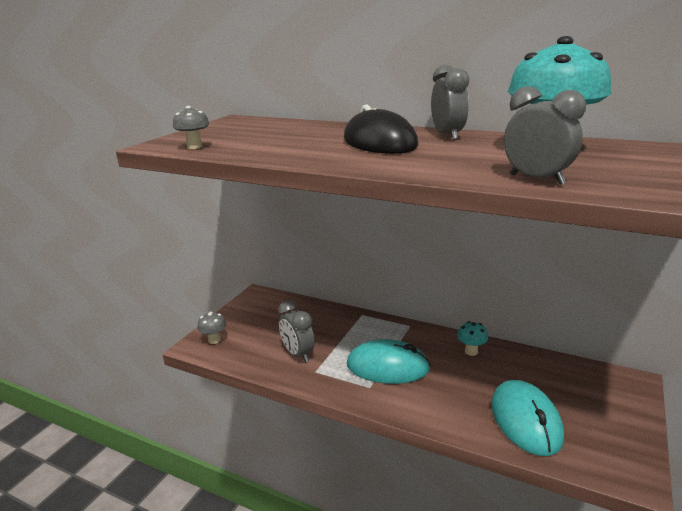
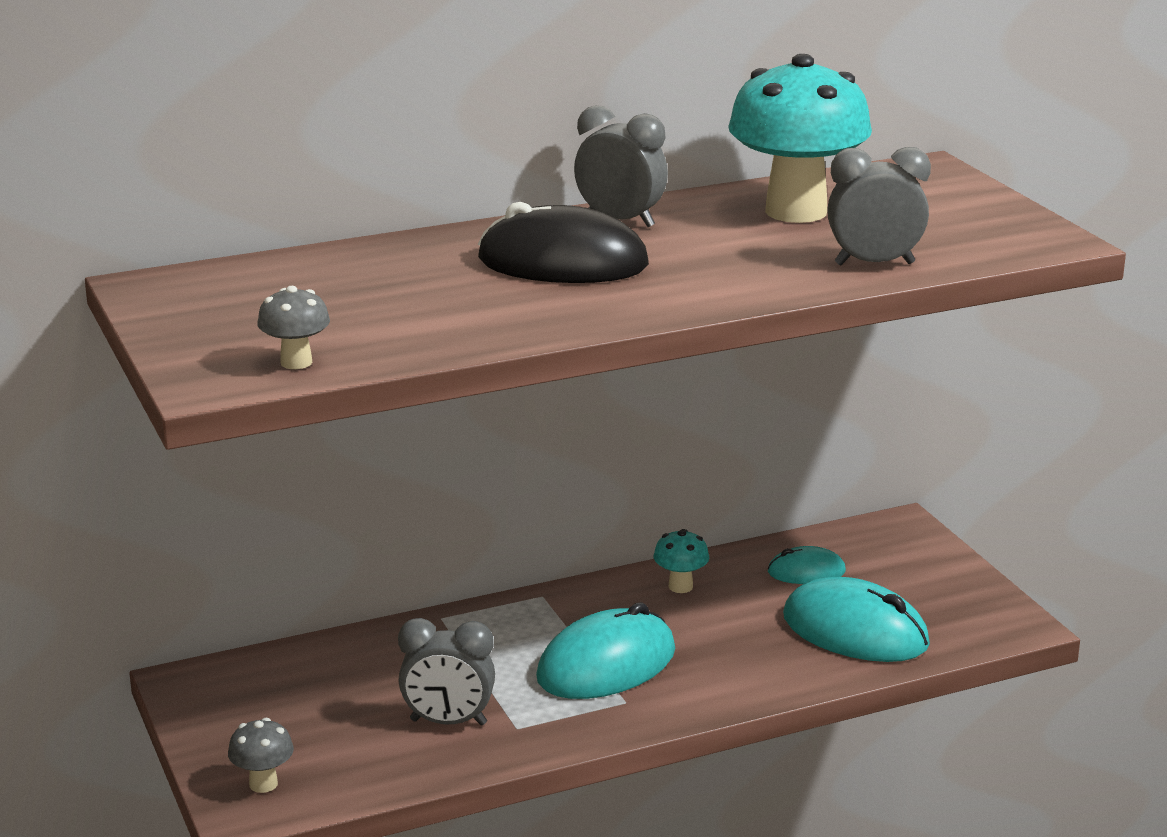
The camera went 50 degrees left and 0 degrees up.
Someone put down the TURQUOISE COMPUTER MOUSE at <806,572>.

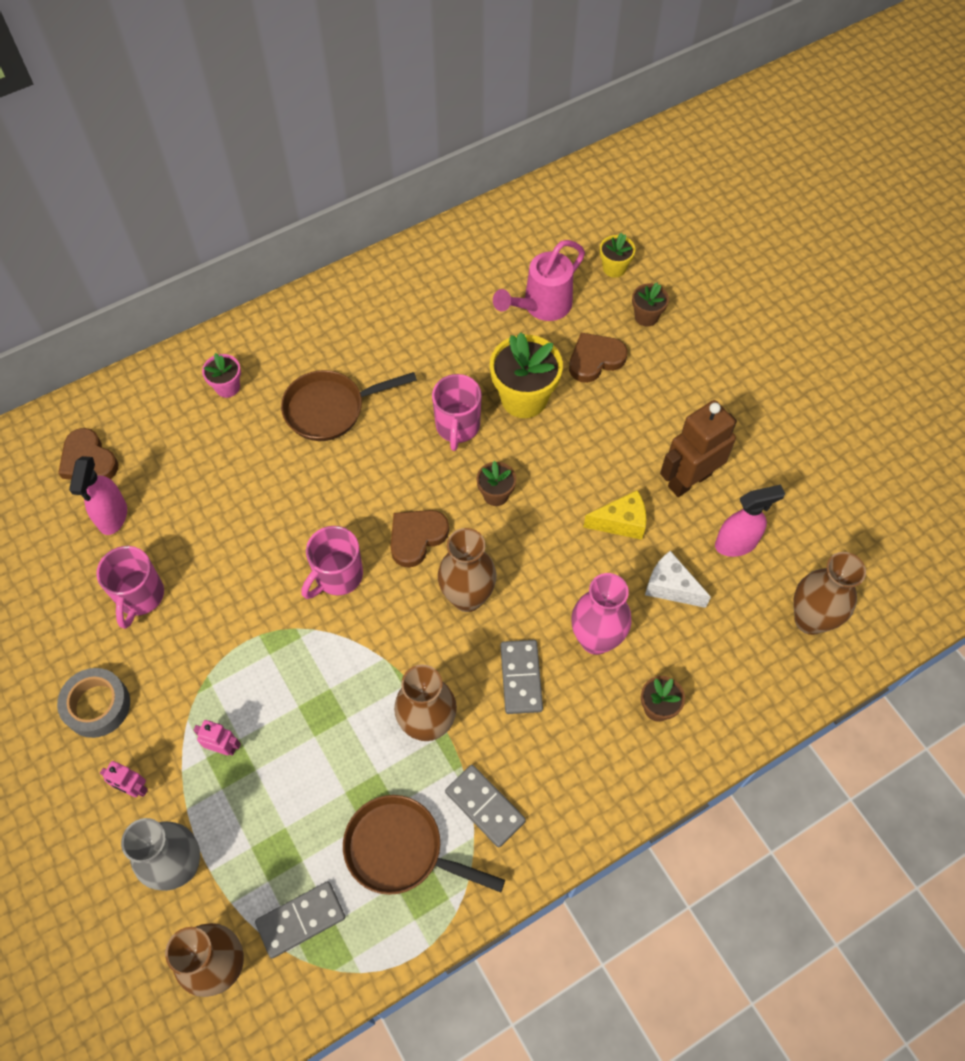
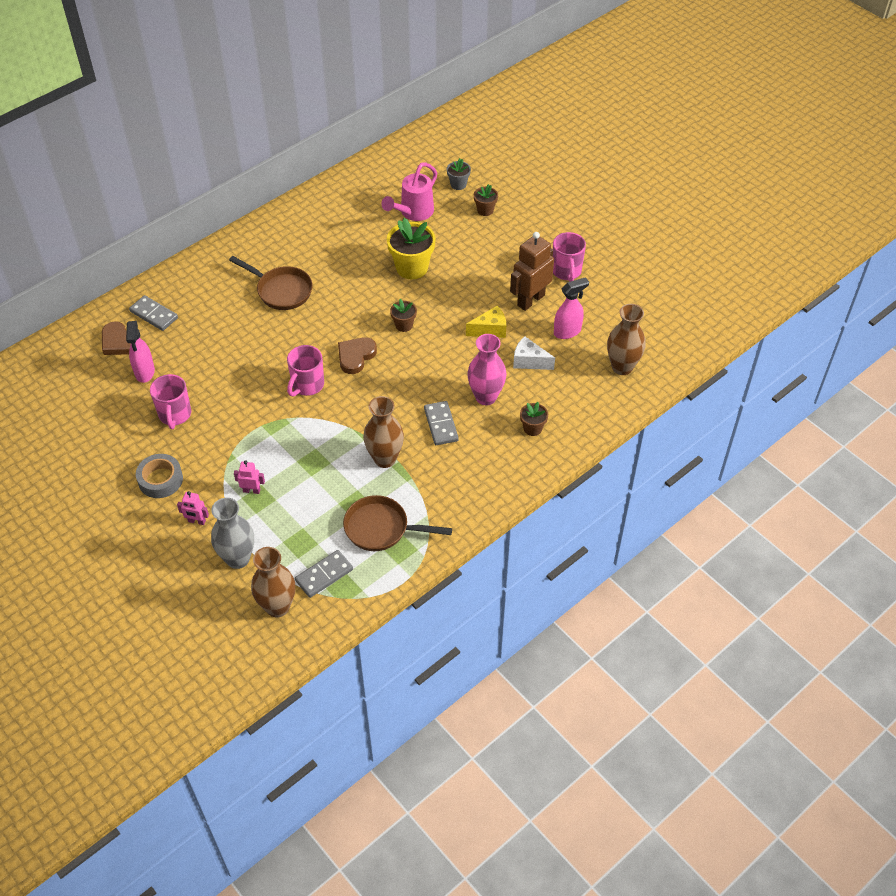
The camera went 10 degrees left and 10 degrees down.
Someone repainted the GOLDEN FLOWER POT at <614,268>, which became the GREY FLOWER POT at <458,184>.
Someone took away the DARK BROWN LOVE HEART at <595,359>.
Someone took away the PINK FLOWER POT at <227,387>.
Someone rotated the DARK BROWN PAN at <330,409> by 120 degrees counterclockwise.
Someone carried the PINK TEA MUG from <457,427> to <566,271>.
Someone took away the DARK BROWN VASE at <467,597>.
Someone carried the GREY DOMINO from <485,806> to <154,314>.

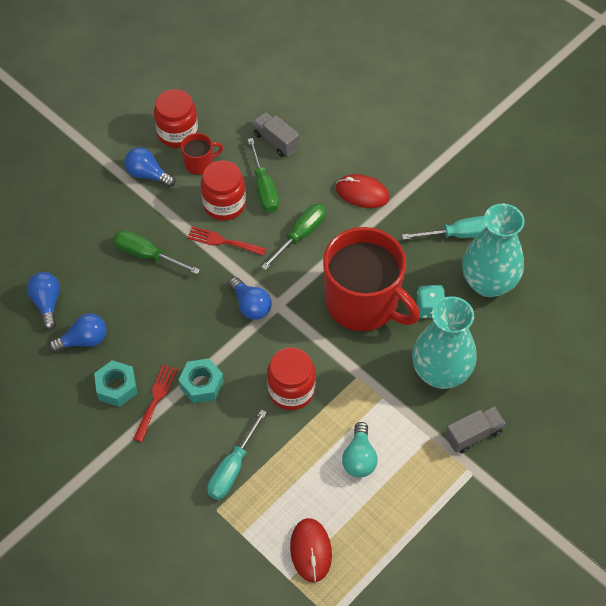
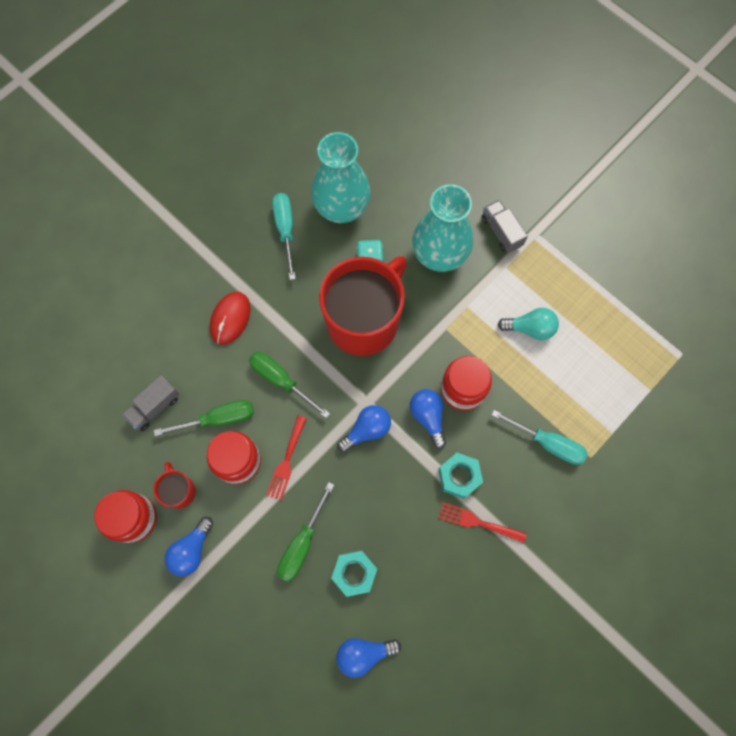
The camera went 90 degrees left and 15 degrees up.
Someone carried the COBALT BULB from <84,340> to <428,417>.
Someone carried the TURQUOISE HEX NUT from <116,387> to <354,573>.
Someone took away the SCARLET COMPUTER MOUSE at <310,551>.

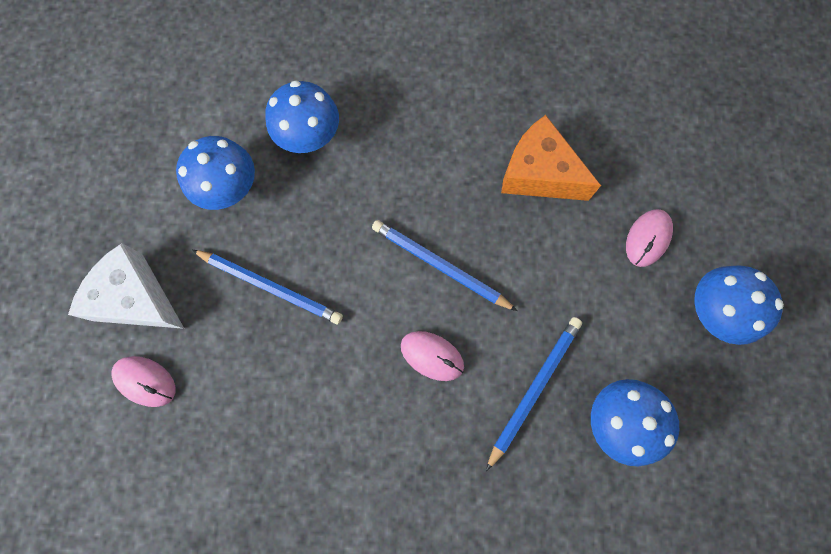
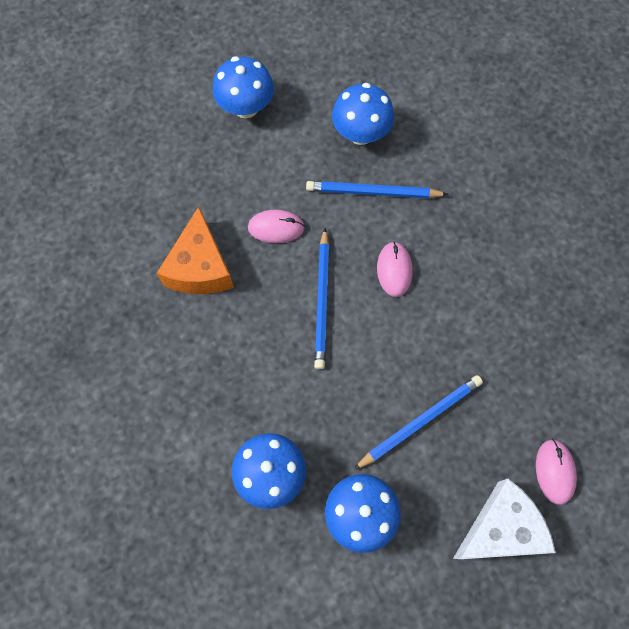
The camera went 120 degrees left and 5 degrees down.
Someone carried the PINK COMPUTER MOUSE from <647,238> to <276,228>.
Someone rotated the PURE WHITE PIECE OF CHEESE at <136,298> by 120 degrees counterclockwise.
Someone rotated the COBALT PENCIL at <270,286> by 60 degrees clockwise.

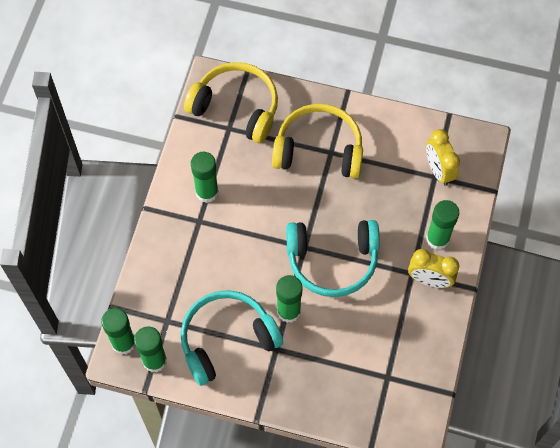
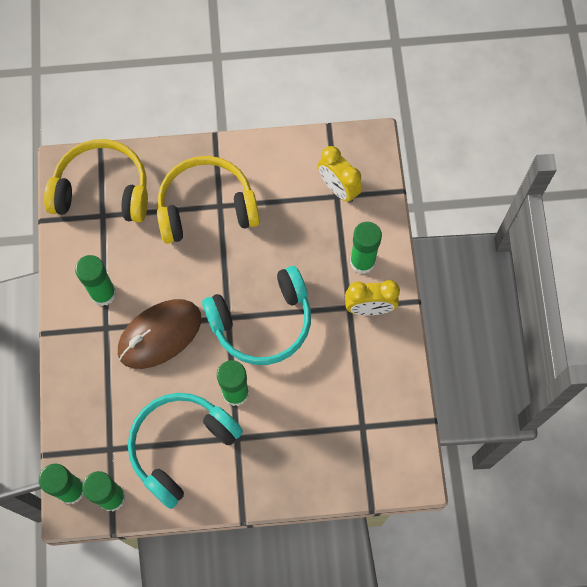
The camera went 20 degrees left and 5 degrees up.
Someone put down the DARK BROWN COMPUTER MOUSE at <159,335>.

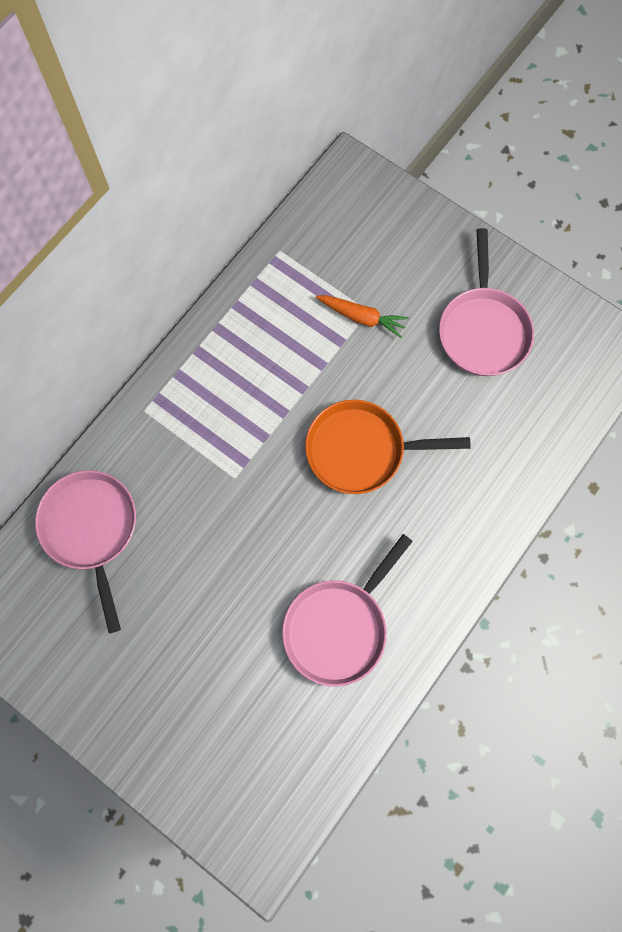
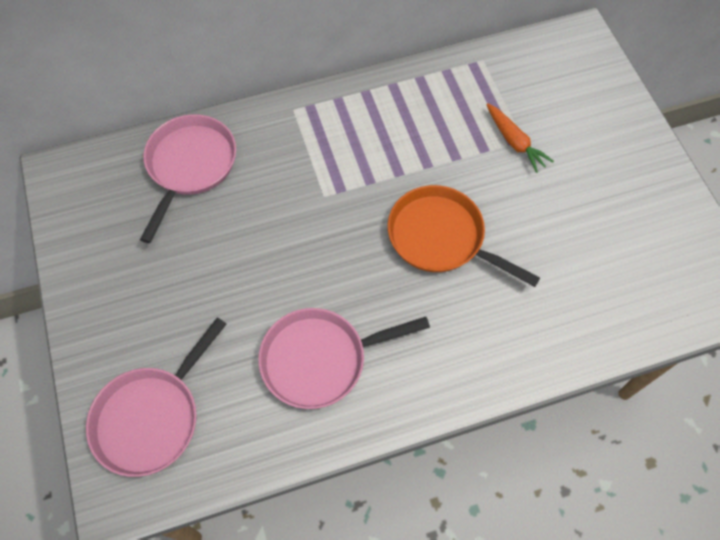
The camera went 35 degrees right and 10 degrees down.
Someone carried the PINK PAN from <483,329> to <152,417>.

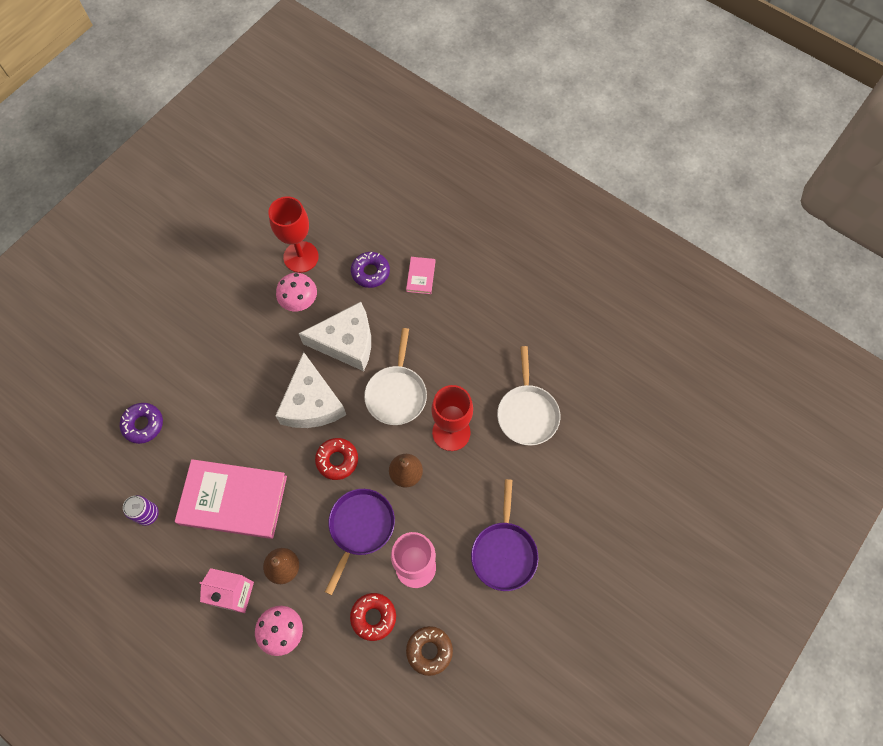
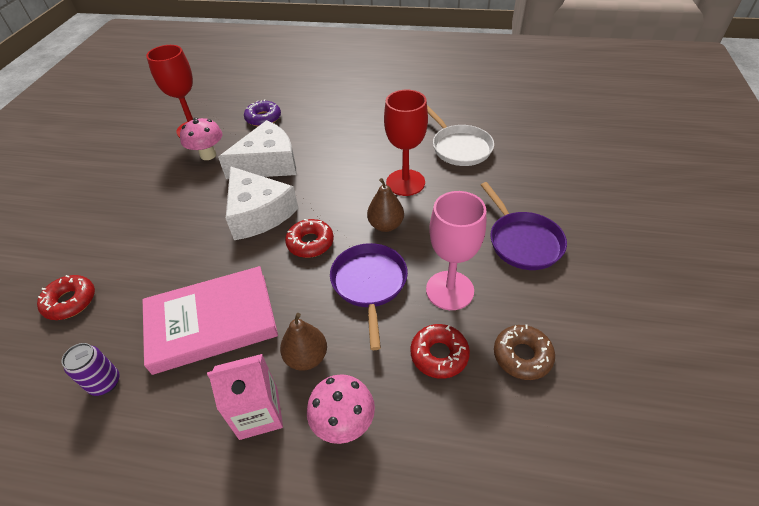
The camera went 25 degrees left and 20 degrees down.
Someone took away the PINK BOOK at <421,276>.
Someone took away the PURE WHITE PAN at <396,394>.
Someone repainted the ROYAL PURPLE DOUGHNUT at <143,424>, which became the SCARLET DOUGHNUT at <70,301>.

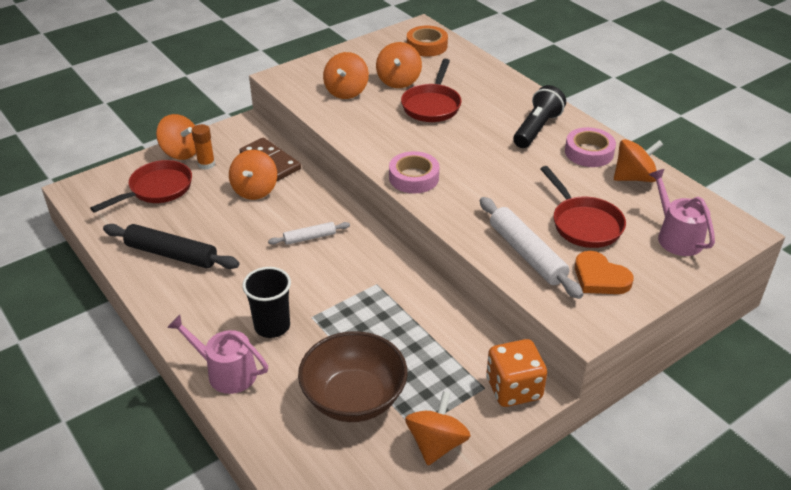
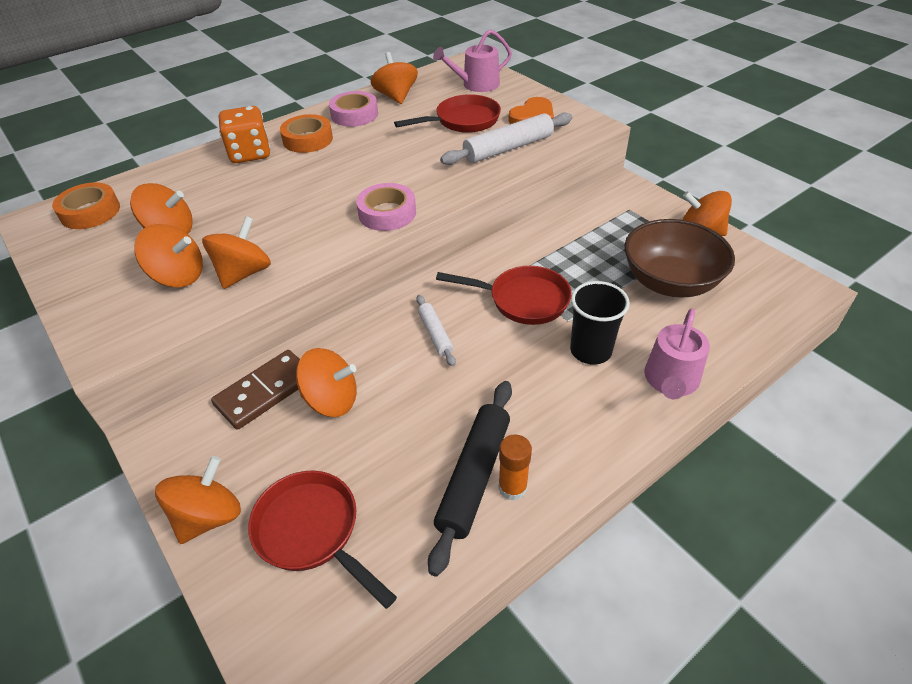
The camera went 90 degrees left and 5 degrees up.
Someone carried the SCARLET PAN from <432,105> to <523,300>.
Someone swapped the BLACK FLASHLIGHT at <536,129> for the ORANGE-COLOURED TAPE at <308,139>.
Someone carried the ORANGE-COLOURED GLUE STICK from <206,164> to <512,487>.
Someone carried the ORANGE-COLOURED DICE from <513,389> to <250,154>.
Someone put down the ORANGE-COLOURED SPINNING TOP at <244,273>.

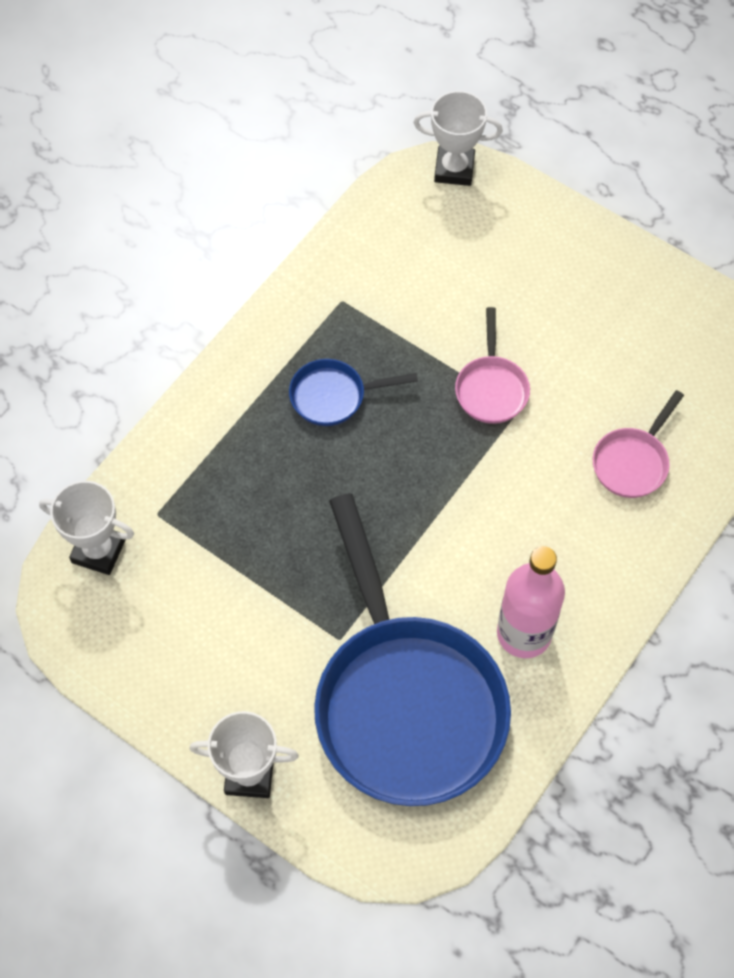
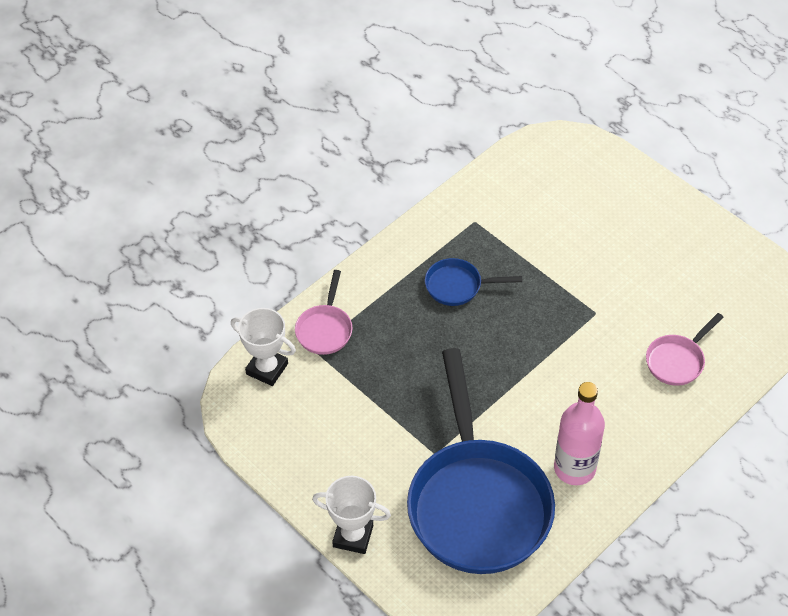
The camera went 10 degrees right and 10 degrees down.
Someone took away the PURE WHITE PRIZE CUP at <454,169>.
Someone carried the PINK PAN from <491,388> to <325,329>.

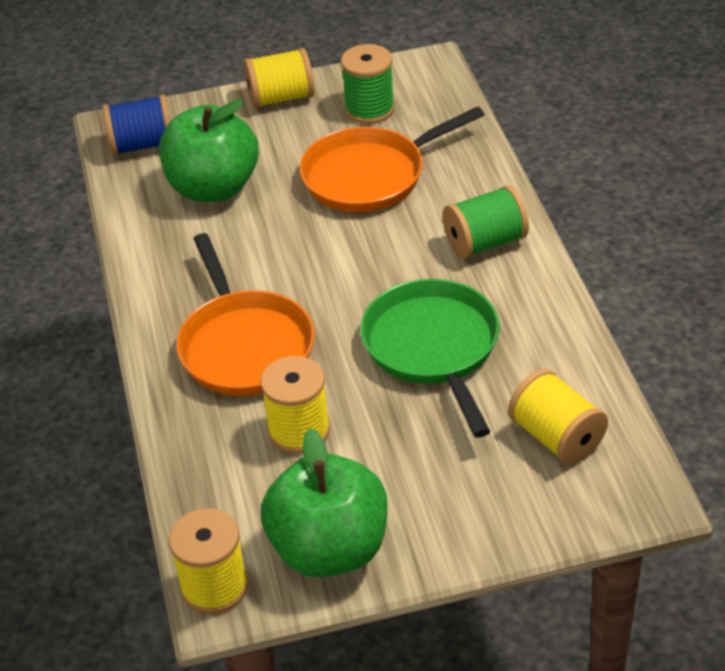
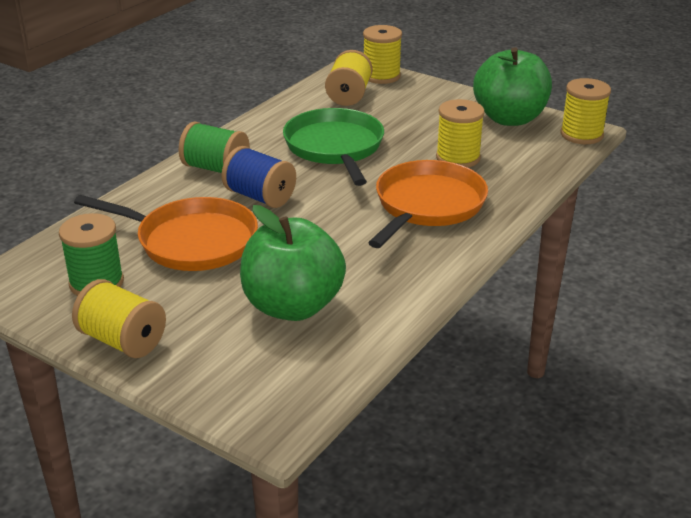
The camera went 135 degrees left and 10 degrees down.
Someone carried the COBALT SPOOL from <142,145> to <260,197>.
Someone rotated the LEAF-GREEN PAN at <433,348> by 135 degrees clockwise.
Someone put down the GOLDEN SPOOL at <381,76>.

